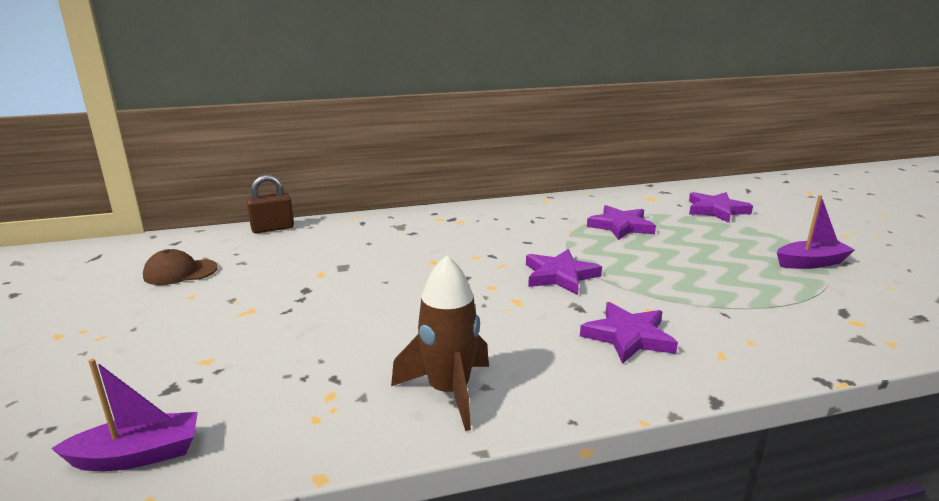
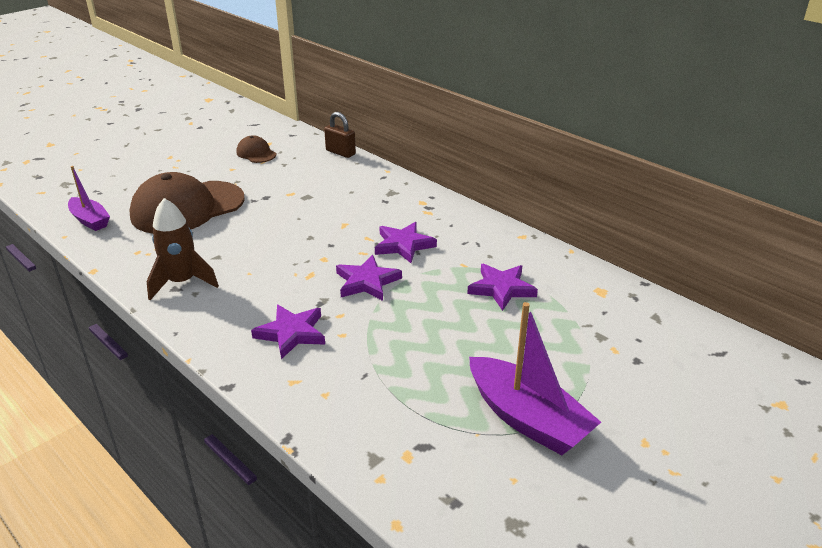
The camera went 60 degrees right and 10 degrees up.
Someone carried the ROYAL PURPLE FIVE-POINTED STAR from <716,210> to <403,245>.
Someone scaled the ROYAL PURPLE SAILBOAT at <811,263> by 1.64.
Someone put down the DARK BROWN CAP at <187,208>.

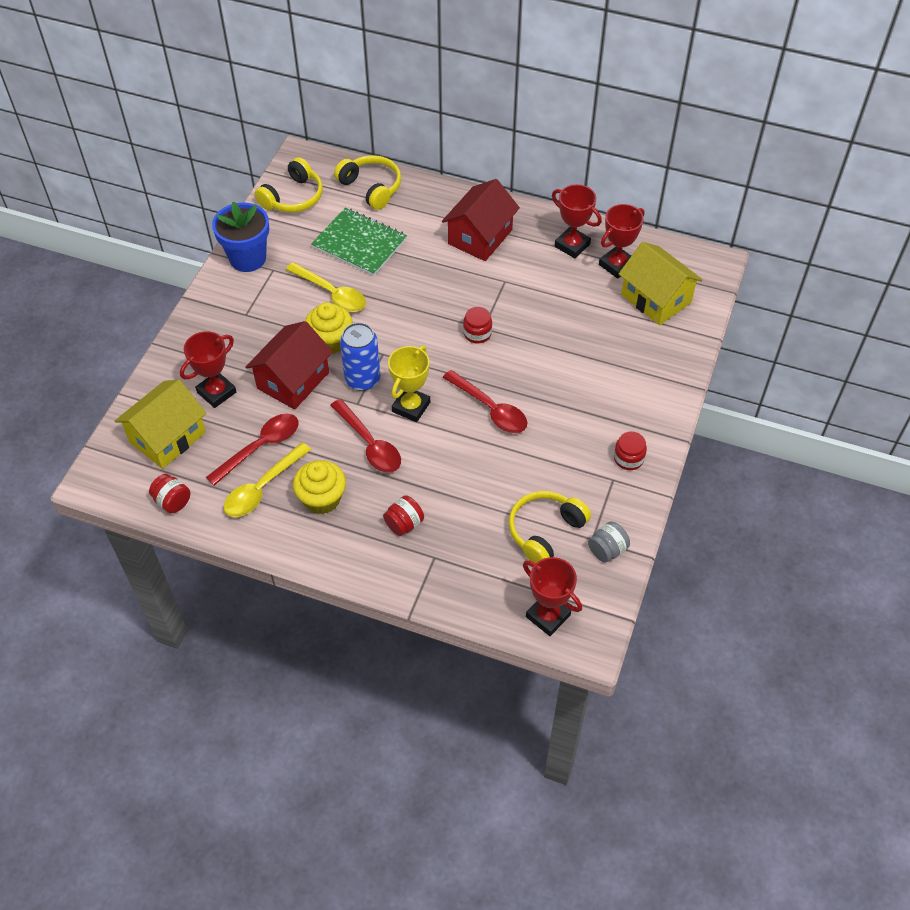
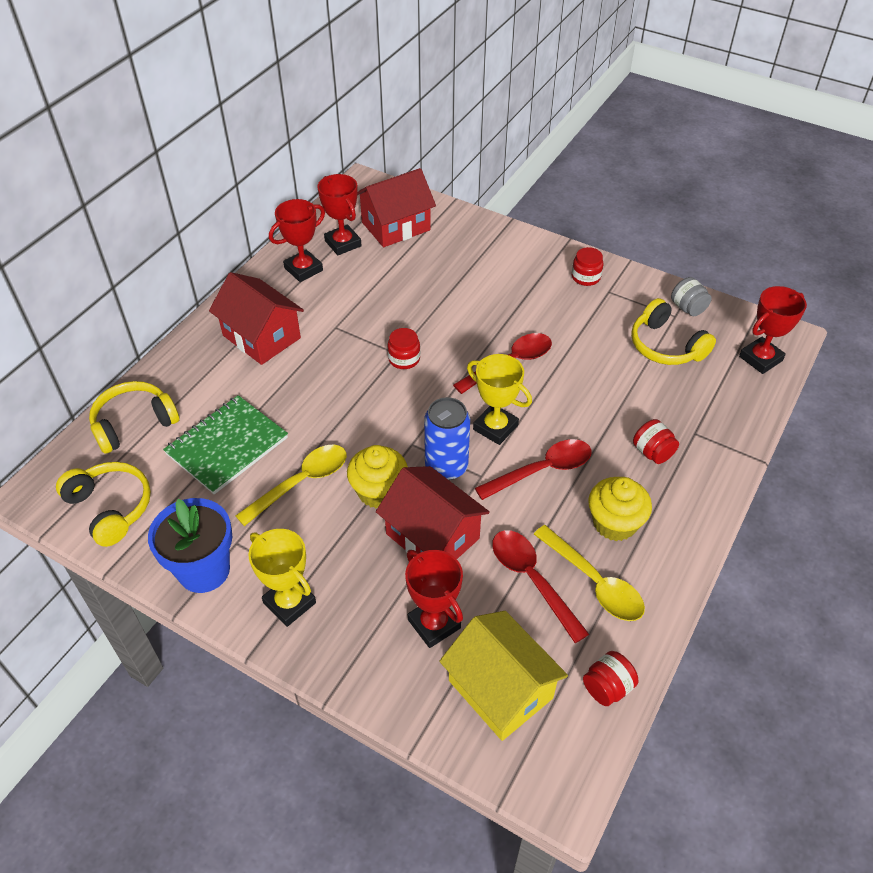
The camera went 80 degrees left and 5 degrees down.
Someone repainted the GOLDEN HOUSE at <656,298>, which became the SCARLET HOUSE at <396,226>.
Someone put down the GOLDEN PRIZE CUP at <289,603>.

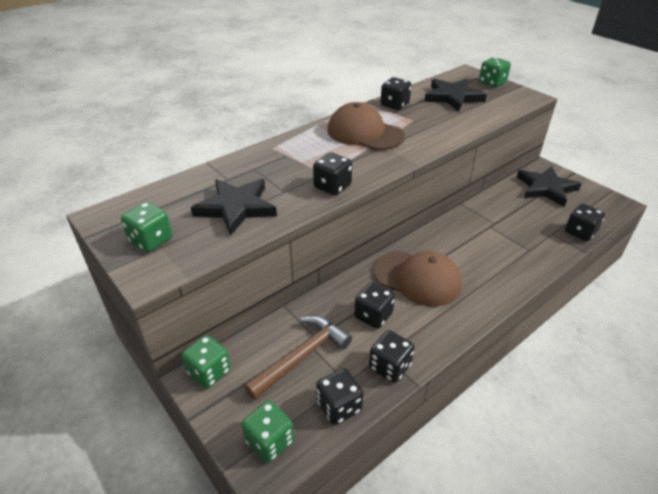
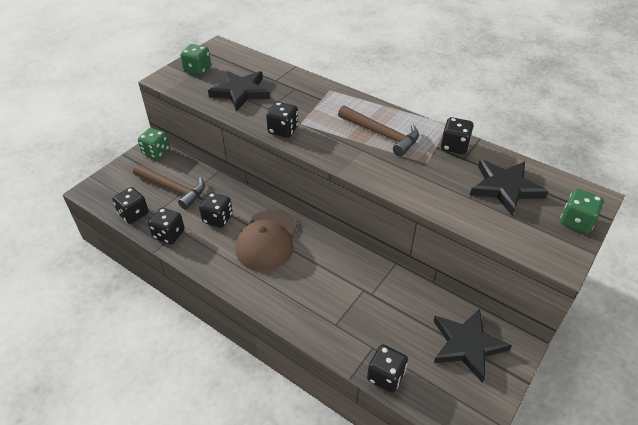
The camera went 75 degrees right and 5 degrees up.
Someone swapped the DARK BROWN CAP at <365,133> for the DARK BROWN CARPENTER'S HAMMER at <381,134>.
Someone took away the LEAF-GREEN DICE at <269,441>.

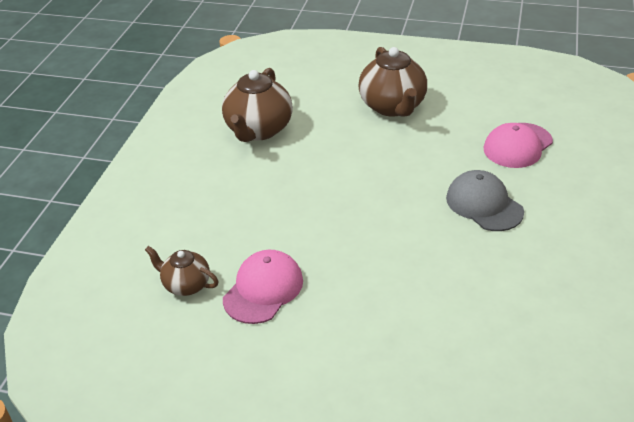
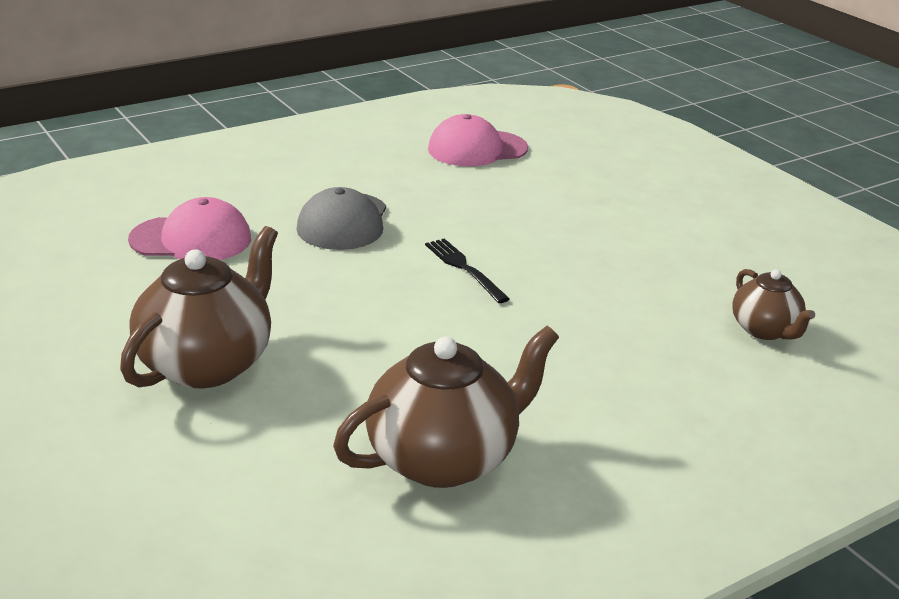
The camera went 140 degrees left and 10 degrees down.
Someone carried the PINK CAP from <263,289> to <477,149>.
Someone put down the BLACK TABLE FORK at <464,268>.

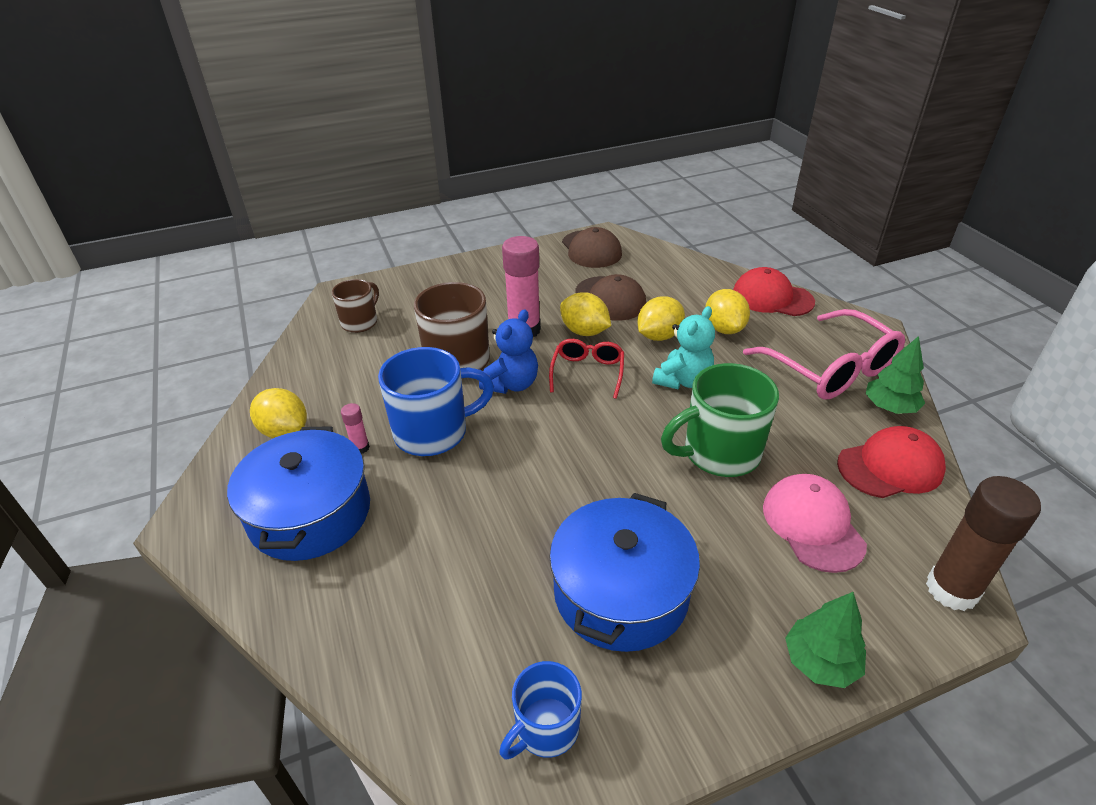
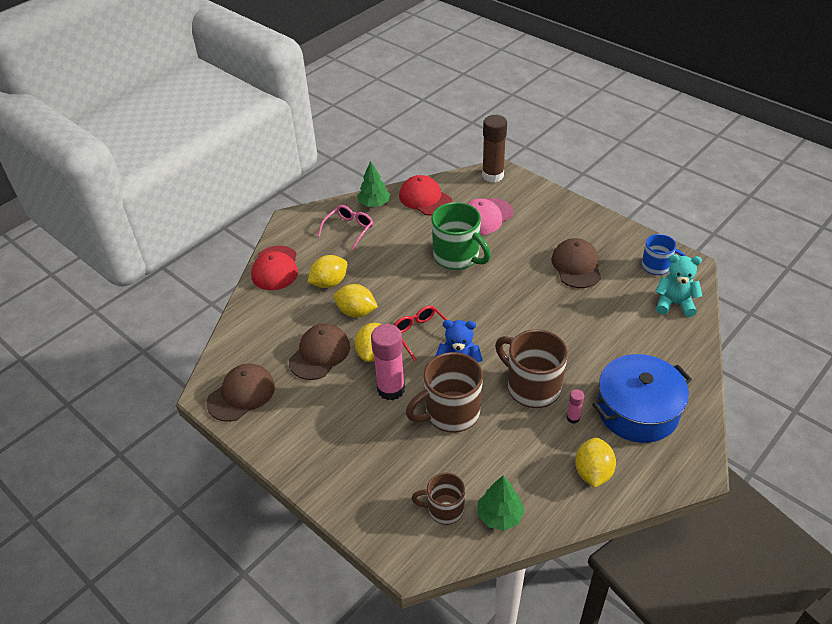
The camera went 115 degrees left and 5 degrees up.
Someone carried the TURQUOISE TEDDY BEAR from <683,380> to <674,303>.
Someone scaled the PINK GLASSES at <830,368> by 0.57.
Someone rotated the SCARLET GLASSES at <587,373> by 75 degrees clockwise.
Someone repainted the COBALT TEA MUG at <433,432>, which became the DARK BROWN TEA MUG at <532,387>.
Someone swapped the COBALT STOCKPOT at <621,592> for the DARK BROWN CAP at <576,266>.
Someone carried the LEAF-GREEN FIR TREE from <820,662> to <499,516>.

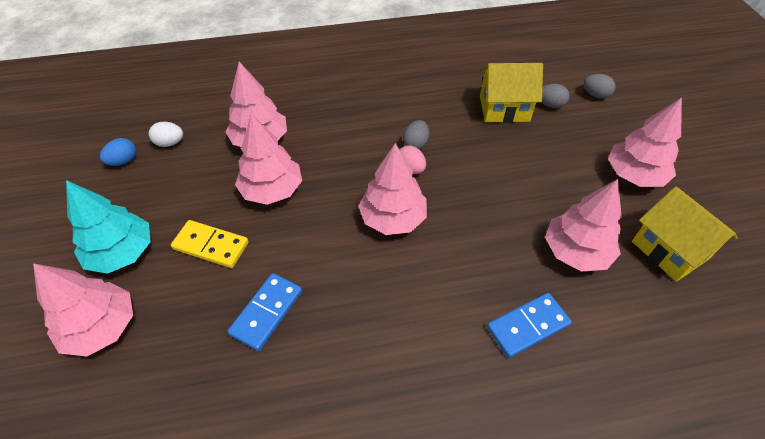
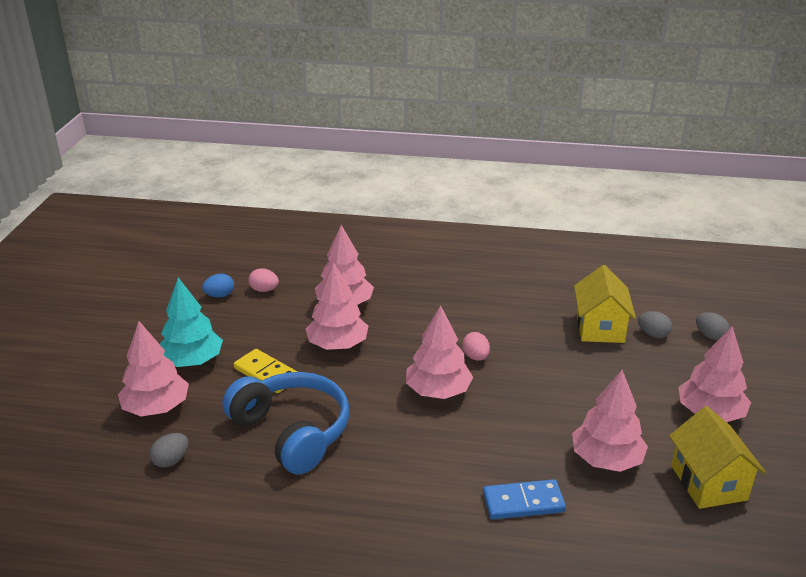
The camera went 20 degrees right and 20 degrees down.
Someone rotated the GOLDEN HOUSE at <504,108> by 75 degrees clockwise.
Someone carried the GREY EGG SHAPE from <415,144> to <171,460>.
Someone repainted the PURE WHITE EGG SHAPE at <170,143>, which became the PINK EGG SHAPE at <264,290>.
Someone swapped the COBALT DOMINO at <267,312> for the COBALT HEADSET at <292,432>.

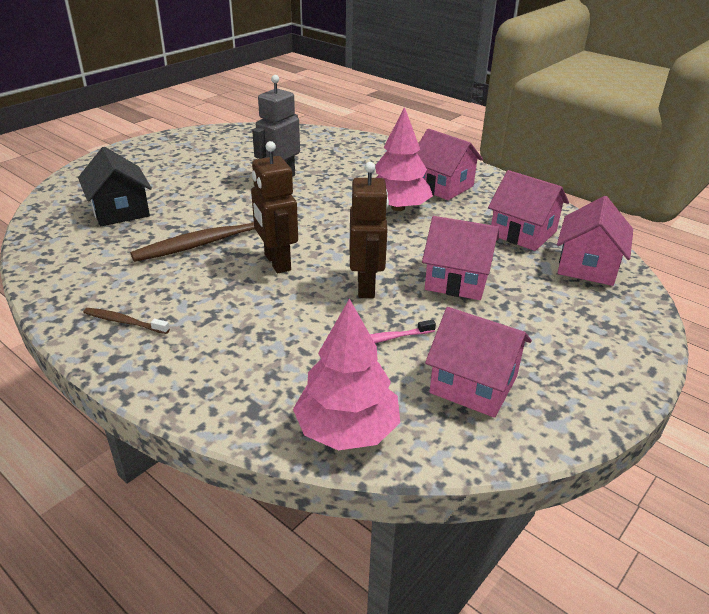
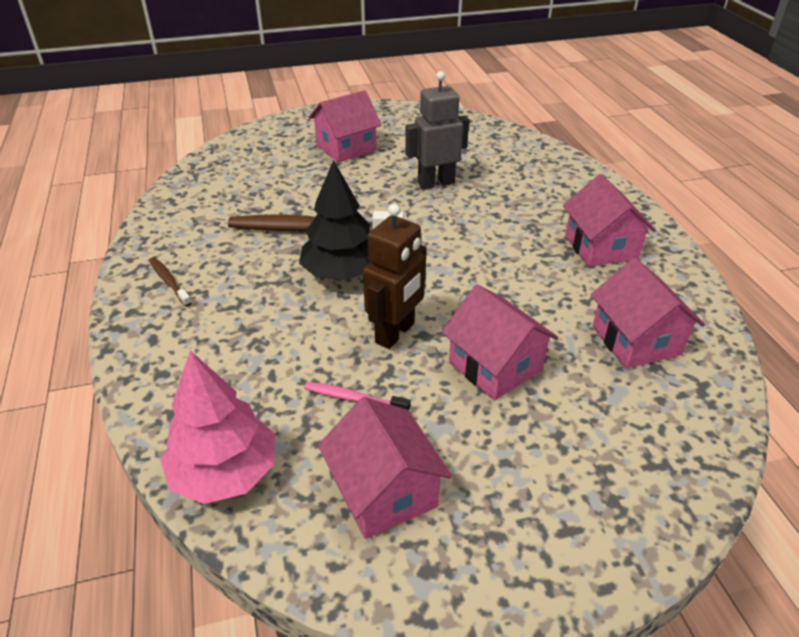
The camera went 35 degrees right and 5 degrees up.
Someone took away the PINK FIR TREE at <398,208>.
Someone swapped the DARK BROWN TOY ROBOT at <277,262> for the BLACK FIR TREE at <341,273>.
Someone took away the BLACK HOUSE at <120,211>.
Someone carried the PINK HOUSE from <587,266> to <346,148>.

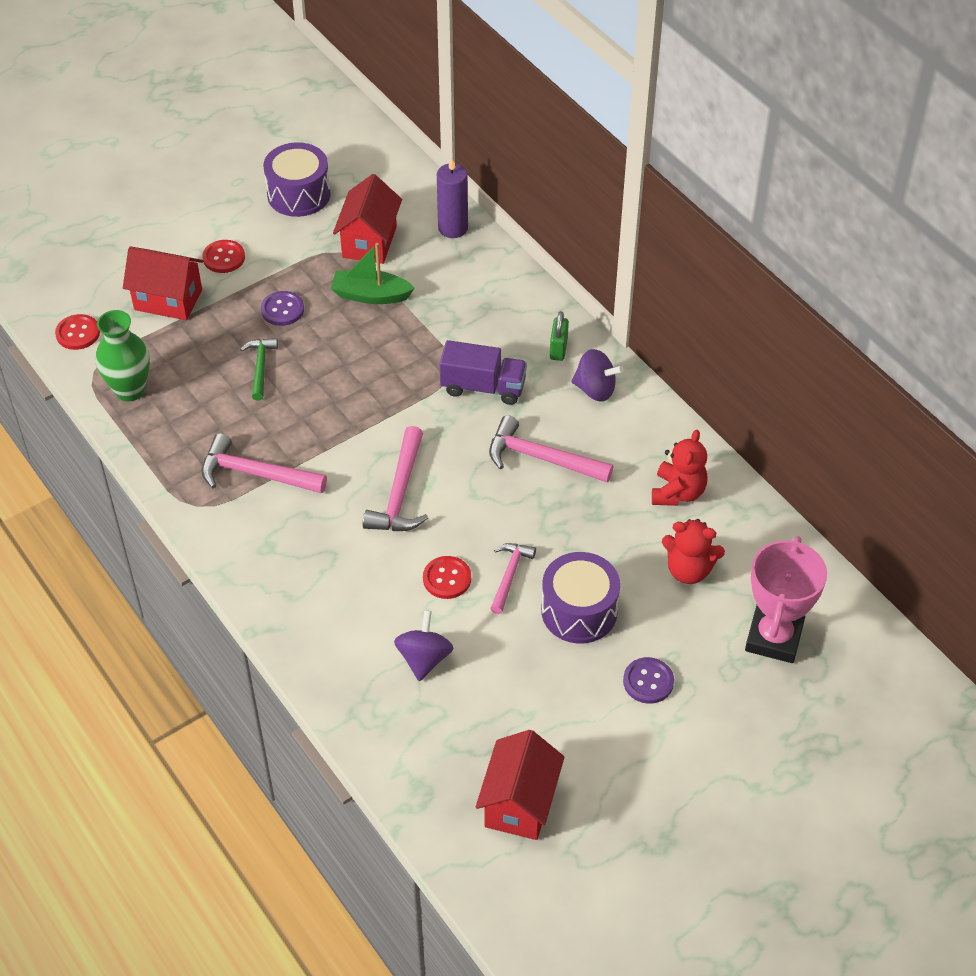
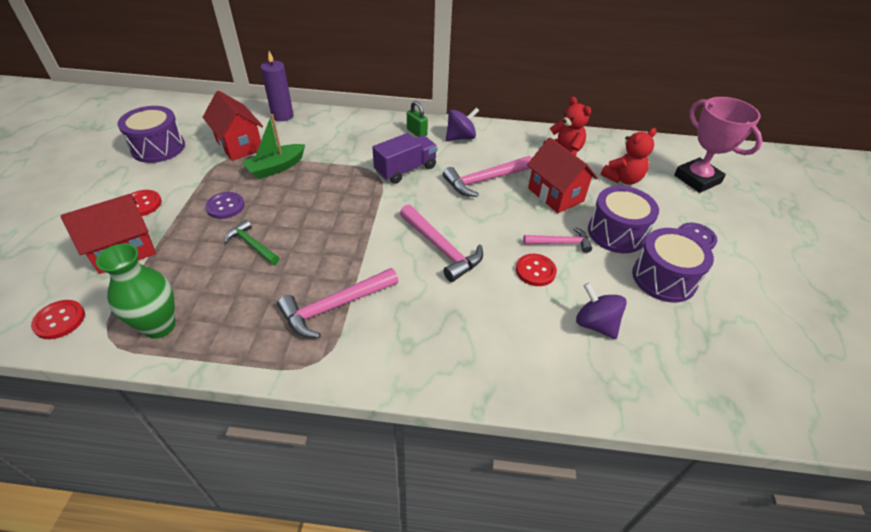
The camera went 50 degrees left and 5 degrees down.
Someone rotated the PINK CARPENTER'S HAMMER at <509,575> by 120 degrees clockwise.
Someone carried the SCARLET HOUSE from <519,803> to <555,195>.
Someone put down the ROYAL PURPLE DRUM at <664,278>.

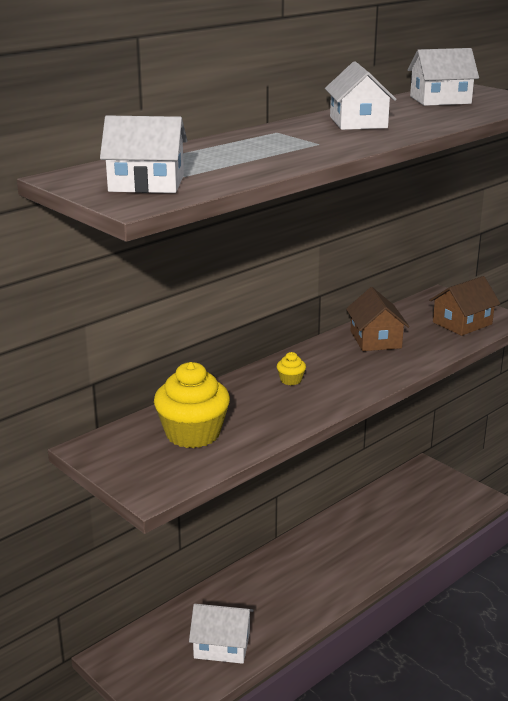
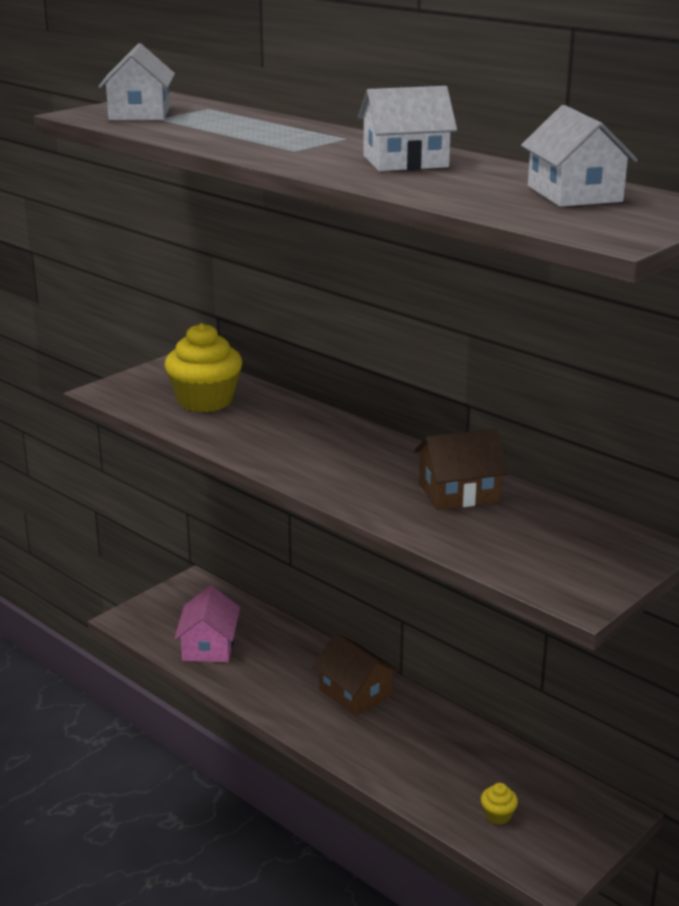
The camera went 85 degrees right and 0 degrees up.
Someone carried the DARK BROWN HOUSE from <462,323> to <355,692>.
Someone carried the GOLDEN FAIRY CAKE from <291,380> to <498,815>.
Someone repainted the PURE WHITE HOUSE at <222,645>, which became the PINK HOUSE at <209,646>.

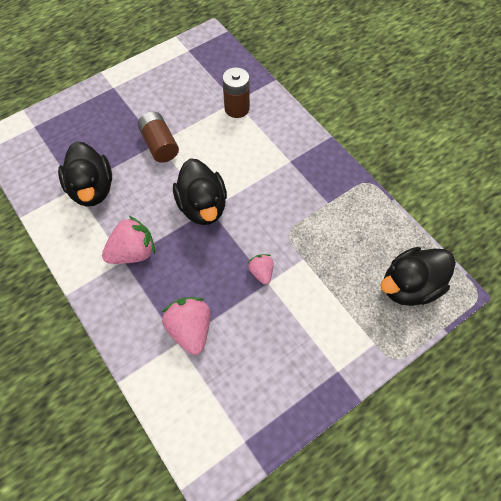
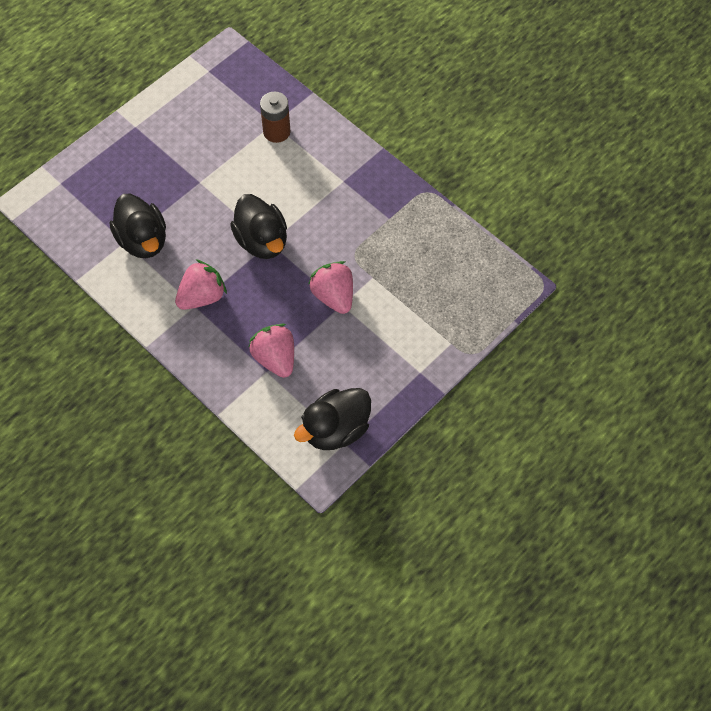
The camera went 10 degrees left and 0 degrees up.
Someone took away the DARK BROWN AA BATTERY at <159,145>.
Someone carried the BLACK TOY DUCK from <409,286> to <336,430>.
Someone scaled the PINK BERRY at <261,272> by 1.75.

